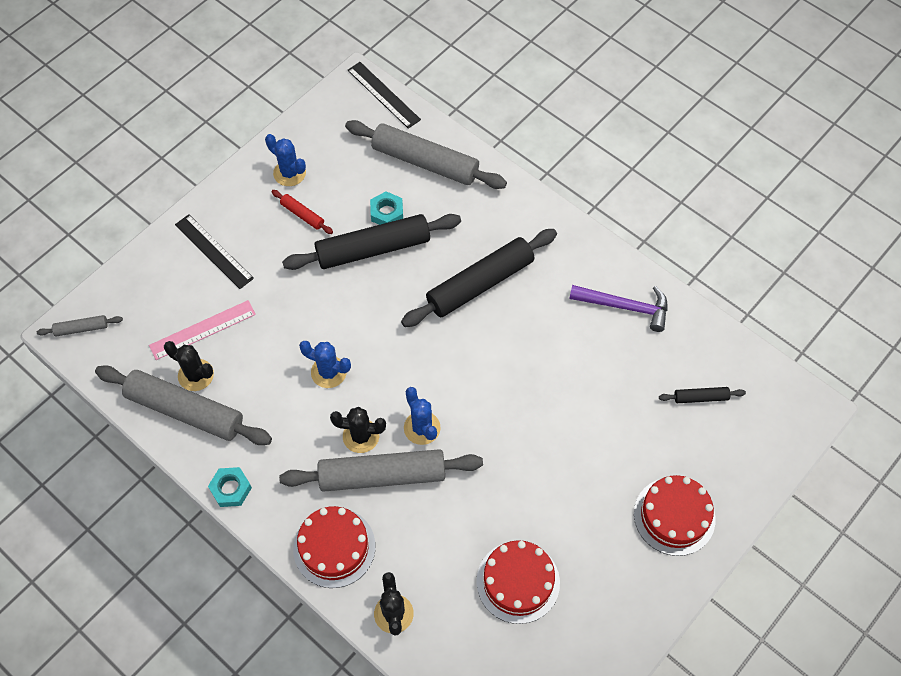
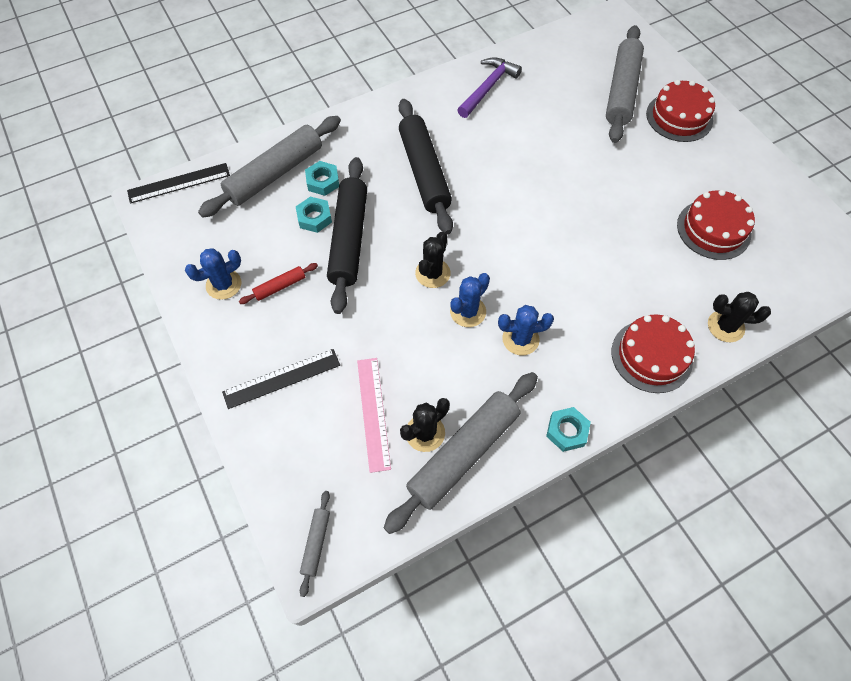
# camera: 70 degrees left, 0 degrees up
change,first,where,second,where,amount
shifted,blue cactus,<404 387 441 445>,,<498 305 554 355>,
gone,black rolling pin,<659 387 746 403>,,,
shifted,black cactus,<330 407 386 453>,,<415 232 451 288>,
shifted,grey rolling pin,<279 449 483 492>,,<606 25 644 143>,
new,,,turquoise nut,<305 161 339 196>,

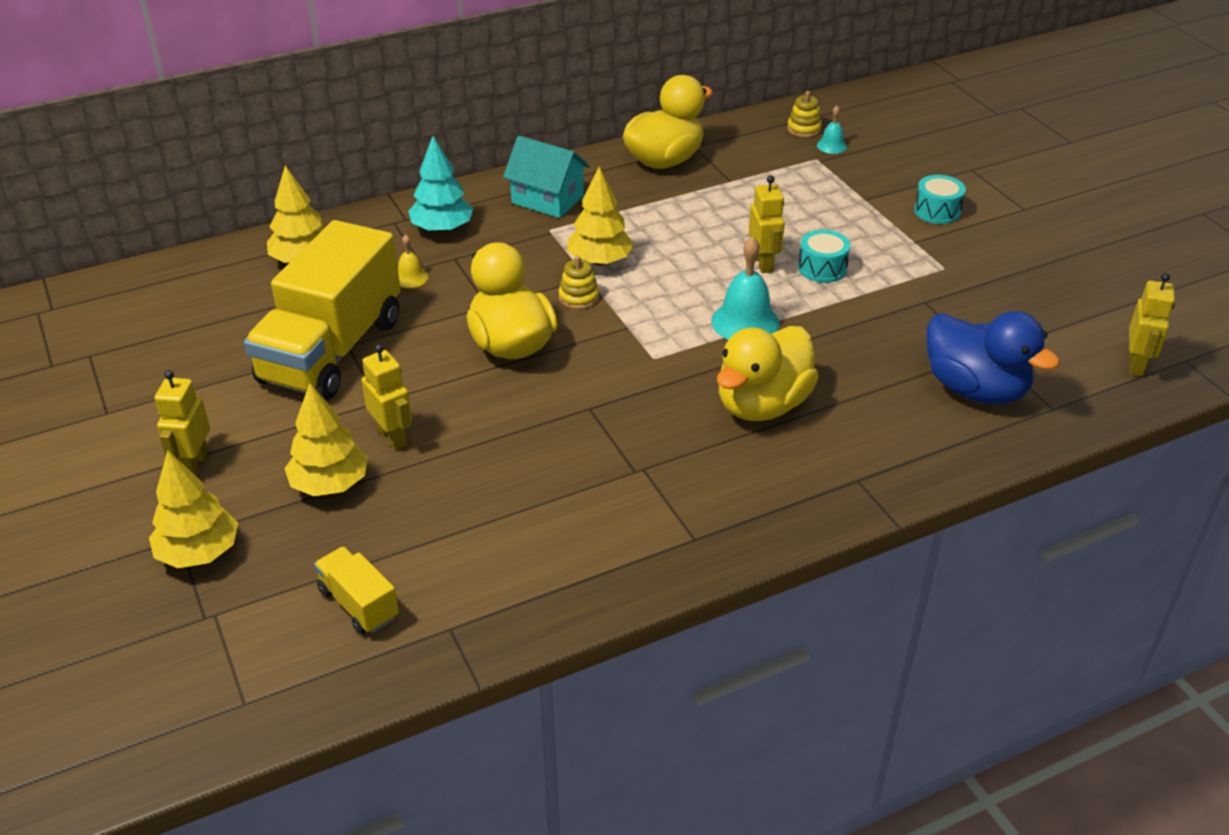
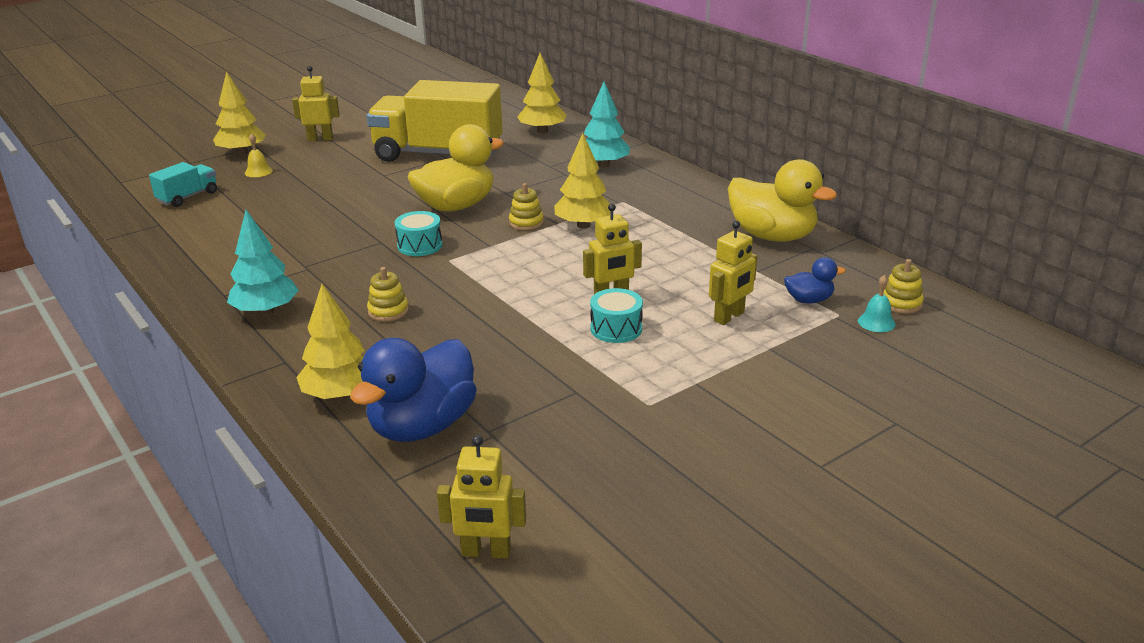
# camera: 80 degrees right, 10 degrees down
change,first,where,second,where,amount
gone,turquoise house,<503 136 590 218>,,,
shifted,turquoise drum,<914 175 966 224>,,<395 211 442 256>,
shifted,yellow bell,<398 234 428 288>,,<245 133 273 177>,
gone,turquoise bell,<711 237 780 340>,,,
swapped,yellow duck,<717 326 819 421>,yellow stacking toy,<367 267 409 321>,
shifted,yellow robot,<361 344 412 451>,,<709 221 757 325>,
shifted,yellow tree,<284 383 368 496>,,<296 284 364 400>,
repainted,yellow truck,<314 547 399 634>,turquoise truck,<149 162 217 207>,
new,,,turquoise tree,<227 210 299 315>,
new,,,blue duck,<784 257 846 303>,

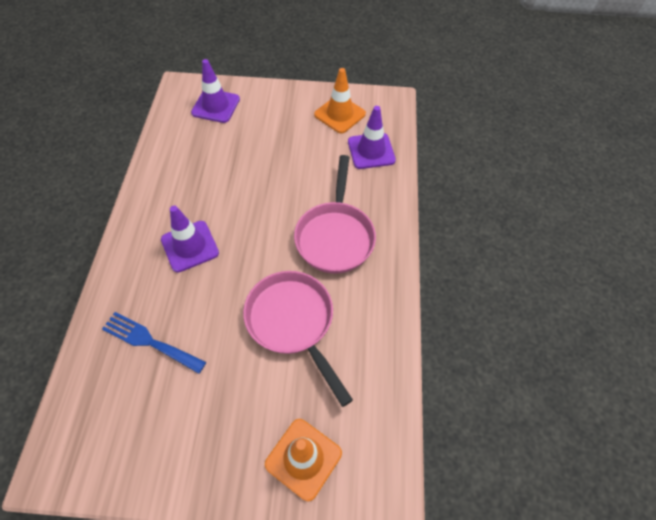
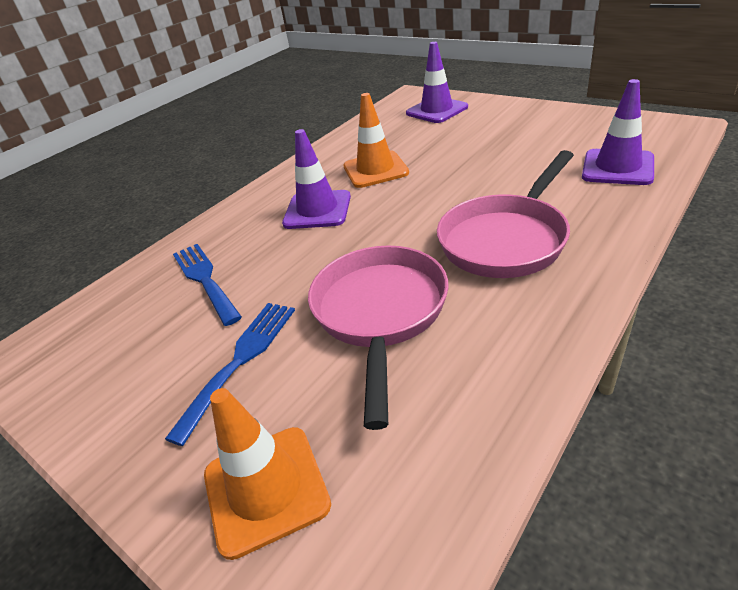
# camera: 40 degrees right, 20 degrees down
change,first,where,second,where,amount
shifted,orange traffic cone,<314 68 366 133>,,<343 93 409 188>,
new,,,blue fork,<165 303 295 446>,

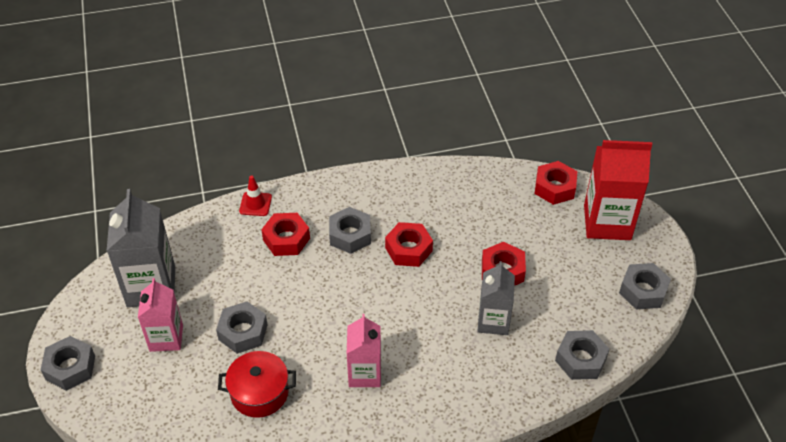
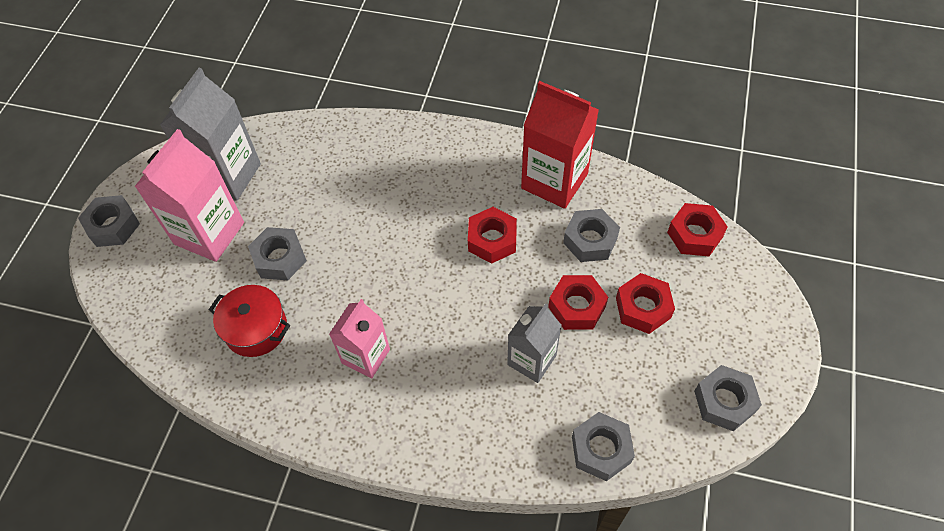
# camera: 30 degrees right, 10 degrees up
change,first,where,second,where,amount
shifted,red carton,<584 140 652 240>,,<521 81 599 209>,
gone,red traffic cone,<239 175 272 216>,,,
shifted,grey nut,<329 207 371 254>,,<563 209 620 262>,
shifted,red nut,<261 213 310 256>,,<616 273 675 334>,
scaled,pink carton,<138 278 183 352>,,<134 129 244 262>,x1.57

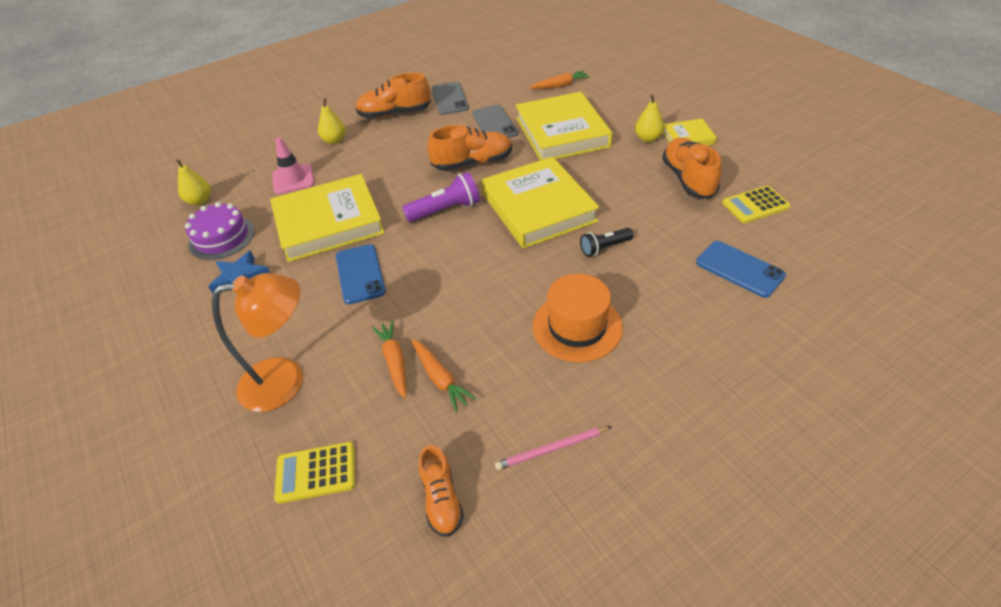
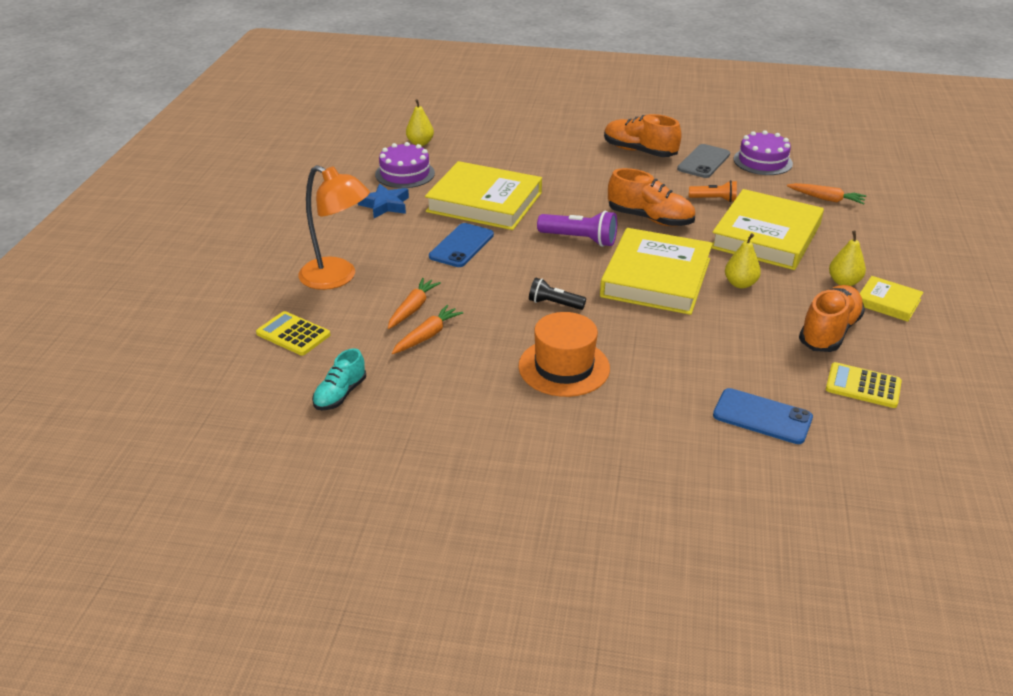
# camera: 40 degrees right, 10 degrees down
change,first,where,second,where,amount
shifted,yellow pear,<318 98 346 144>,,<725 233 761 288>,
swapped,grey phone,<472 105 518 138>,orange flashlight,<689 180 737 202>,
gone,pink traffic cone,<272 137 315 194>,,,
shifted,black flashlight,<580 228 633 257>,,<529 278 586 310>,
rotated,blue phone,<696 241 786 298>,,<713 388 813 444>,60 degrees counterclockwise
rotated,orange carrot,<412 339 476 412>,,<392 305 463 354>,150 degrees counterclockwise
gone,pink pencil,<495 427 611 470>,,,
repainted,orange shoe,<419 445 464 537>,turquoise shoe,<312 348 366 410>,
new,,,purple cake,<734 130 793 175>,

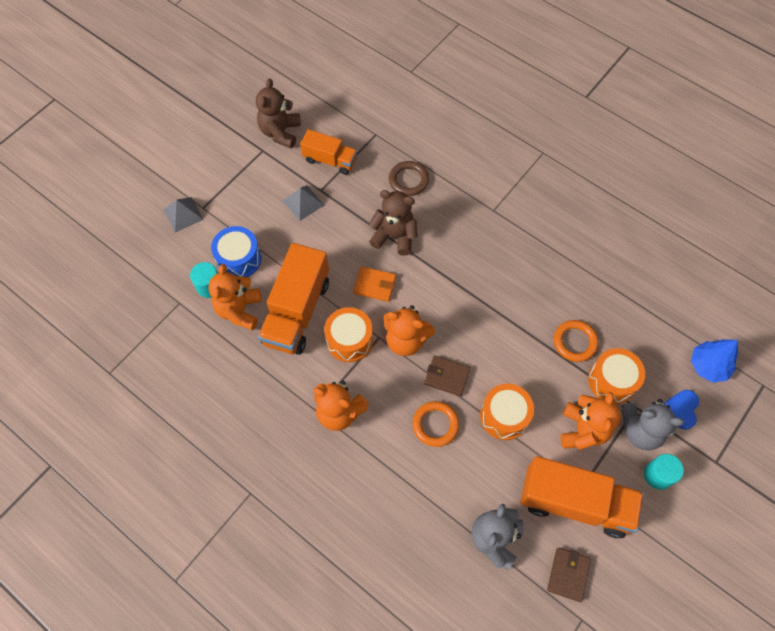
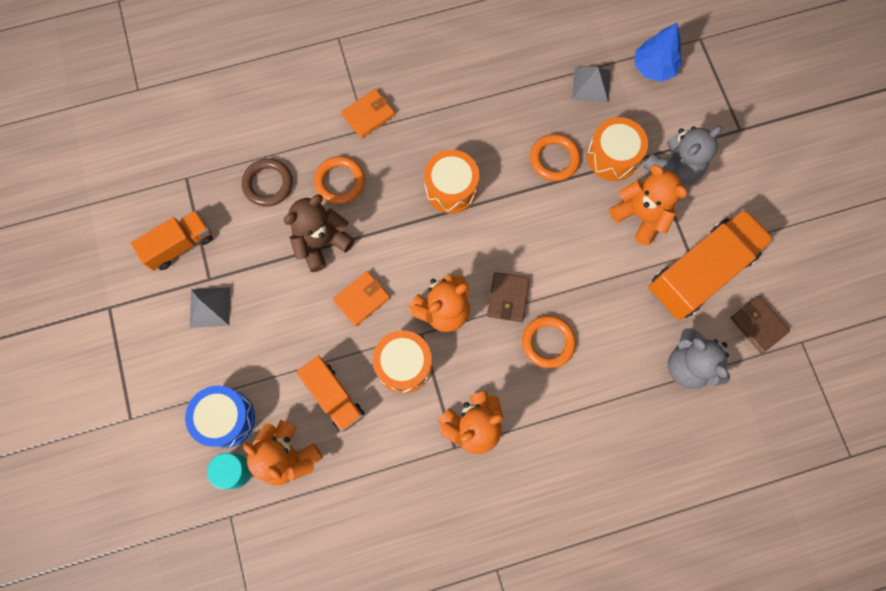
# camera: 55 degrees left, 10 degrees up
change,first,where,second,where,amount
gone,brown teddy bear,<256 79 301 148>,,,
shifted,grey pyramid,<163 197 203 232>,,<572 67 610 103>,
scaled,orange truck,<258 243 329 355>,,<296 356 365 432>,x0.59
rotated,brown wallet,<424 356 471 397>,,<487 272 530 322>,45 degrees counterclockwise
shifted,orange drum,<480 384 534 440>,,<424 150 479 213>,
gone,blue heart,<663 390 699 430>,,,
gone,turquoise cylinder,<644 454 684 490>,,,
new,,,orange wallet,<341 89 395 138>,
new,,,orange ring,<314 156 365 204>,

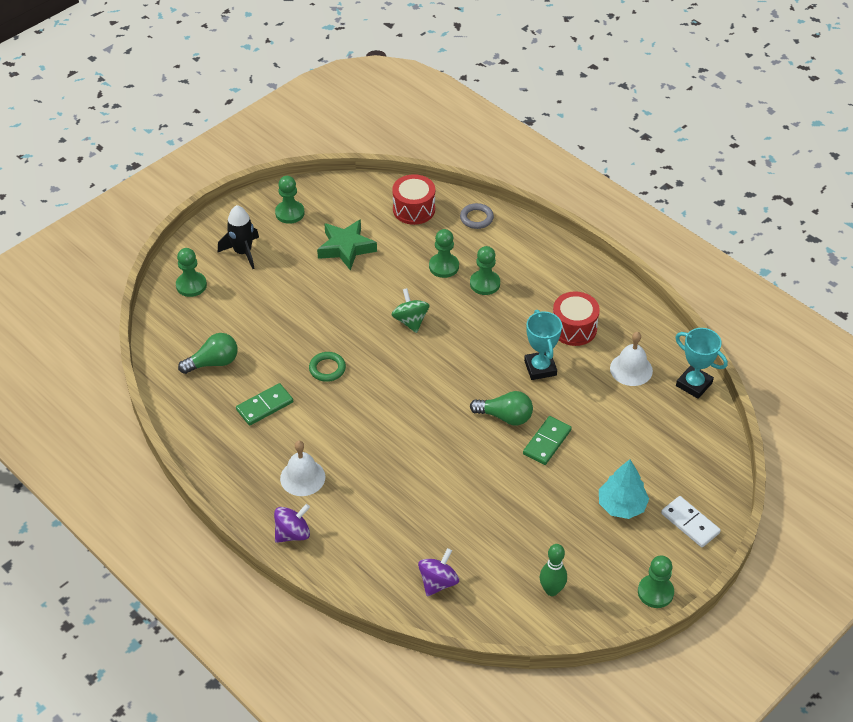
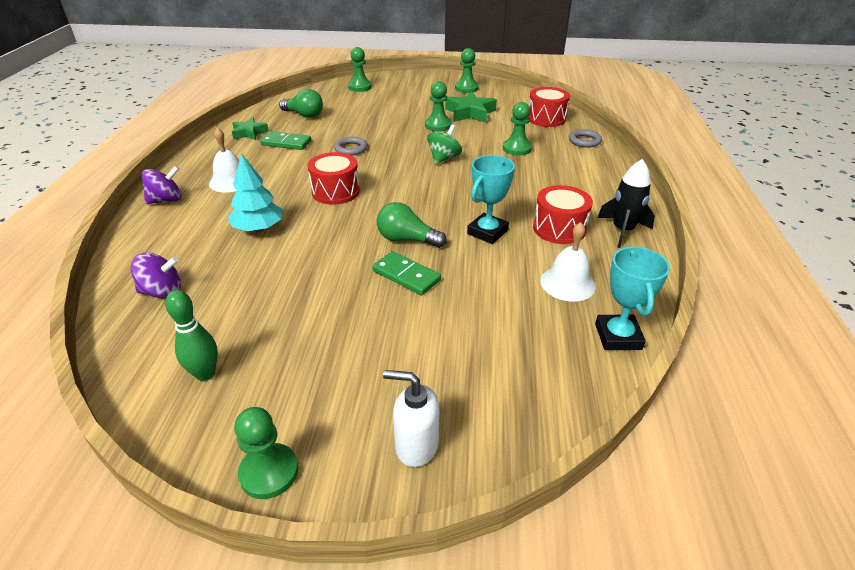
# camera: 50 degrees right, 10 degrees down
change,first,where,second,where,amount
shifted,black rocket,<218 205 259 269>,,<597 159 655 248>,
shifted,green pawn,<470 246 500 295>,,<425 81 452 132>,
repainted,green ring,<309 352 346 382>,grey ring,<334 137 368 156>,
rotated,green light bulb,<470 391 533 425>,,<377 202 447 248>,135 degrees clockwise
rotated,green domino,<523 416 572 465>,,<372 251 441 296>,45 degrees clockwise
shifted,turquoise tree,<599 459 649 519>,,<228 153 283 232>,
swapped,white domino,<661 496 721 547>,white soap dispenser,<383 370 440 467>,
rotated,purple spinning top,<274 504 310 543>,,<142 166 181 204>,45 degrees counterclockwise
new,,,green star,<232 118 269 140>,
new,,,red drum,<307 152 360 205>,

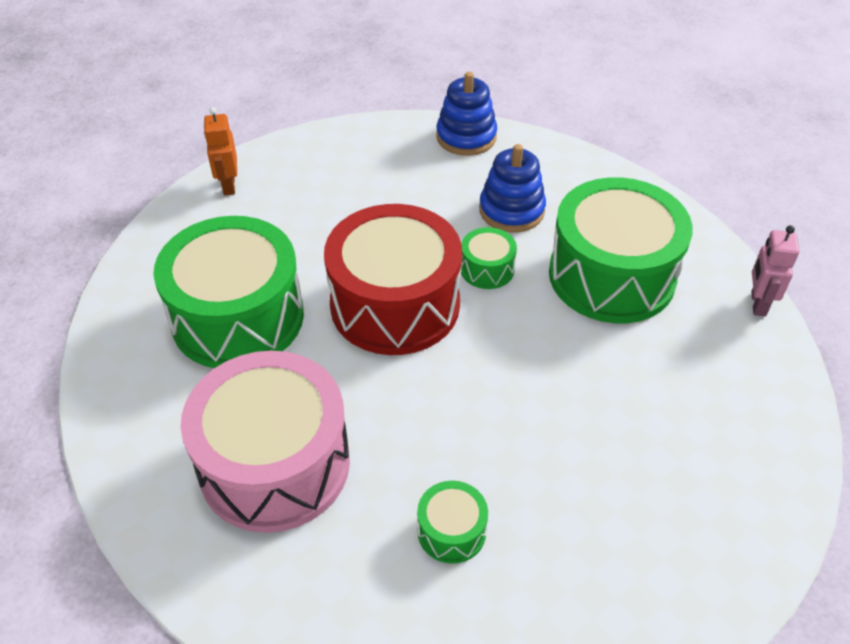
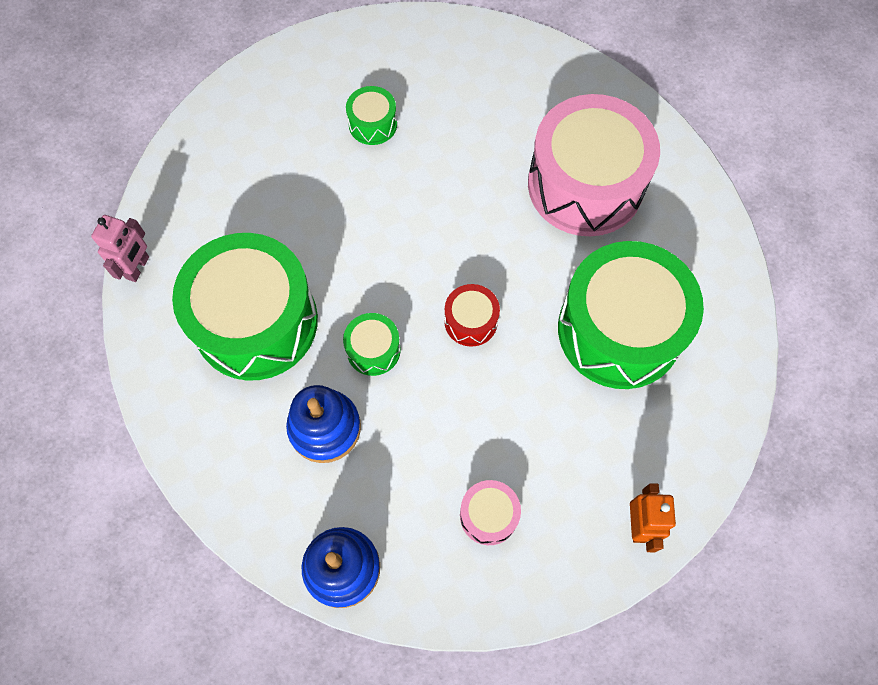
# camera: 170 degrees left, 20 degrees up
change,first,where,second,where,amount
scaled,red drum,<324 204 462 355>,,<444 284 500 347>,x0.43
shifted,green drum,<417 481 488 564>,,<346 86 397 145>,
new,,,pink drum,<460 480 521 545>,

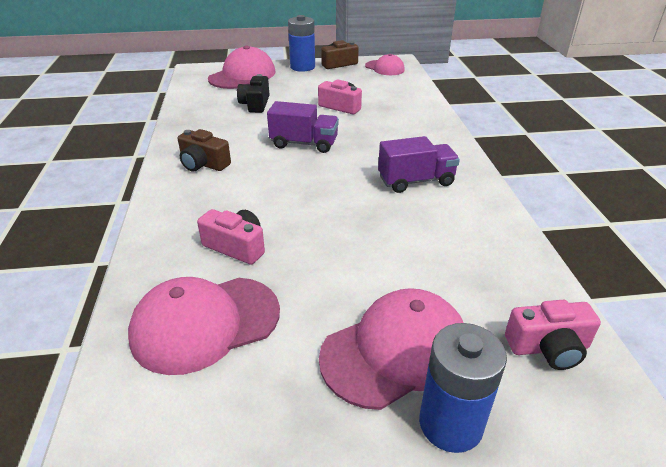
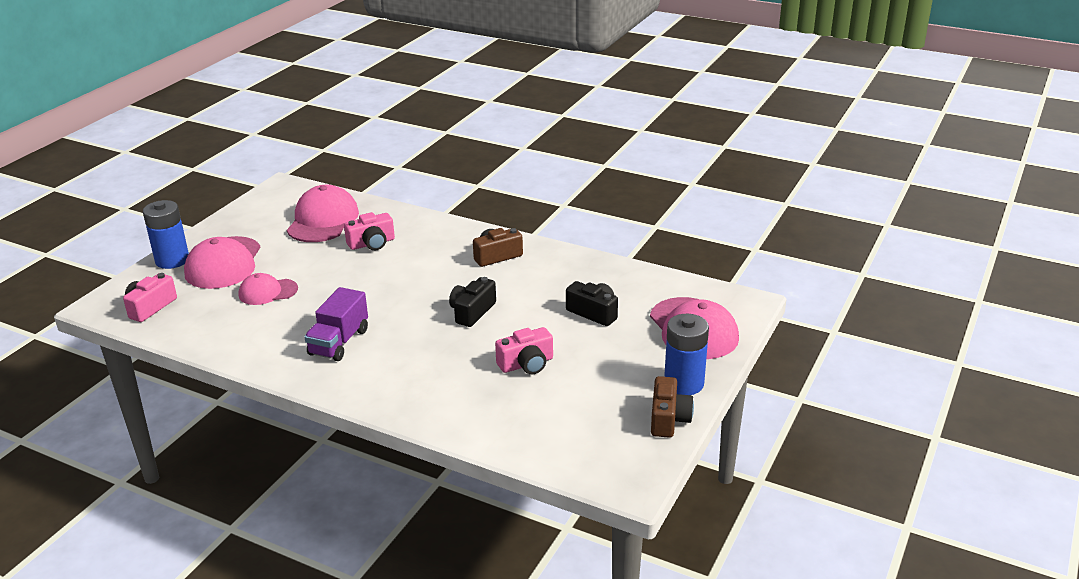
# camera: 125 degrees right, 5 degrees down
change,first,where,second,where,amount
shifted,pink cap,<365 54 405 75>,,<238 273 298 305>,
swapped,purple truck,<267 101 339 153>,black camera,<449 277 496 327>,

